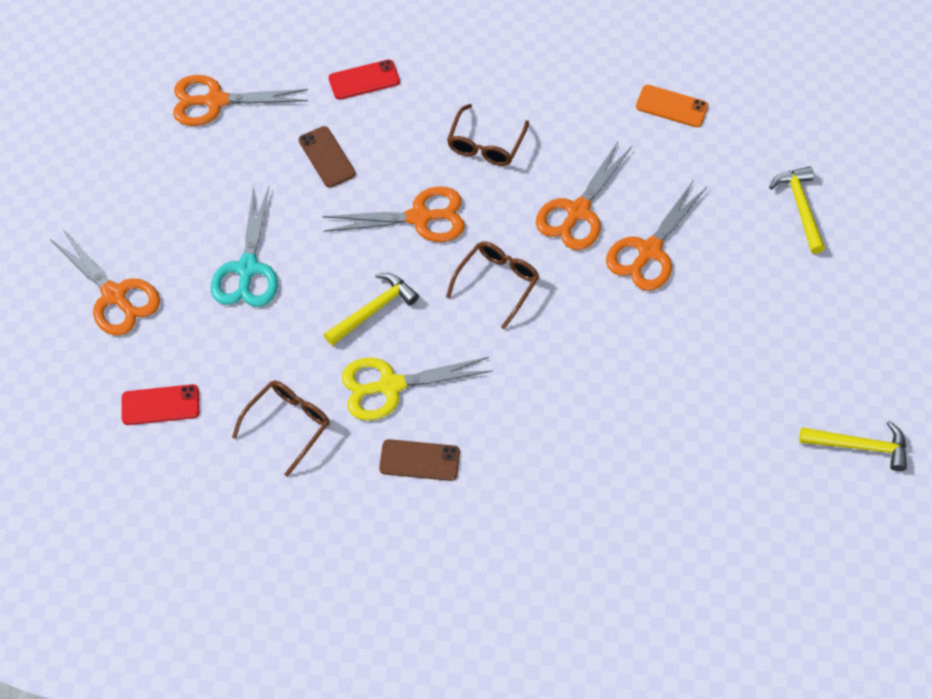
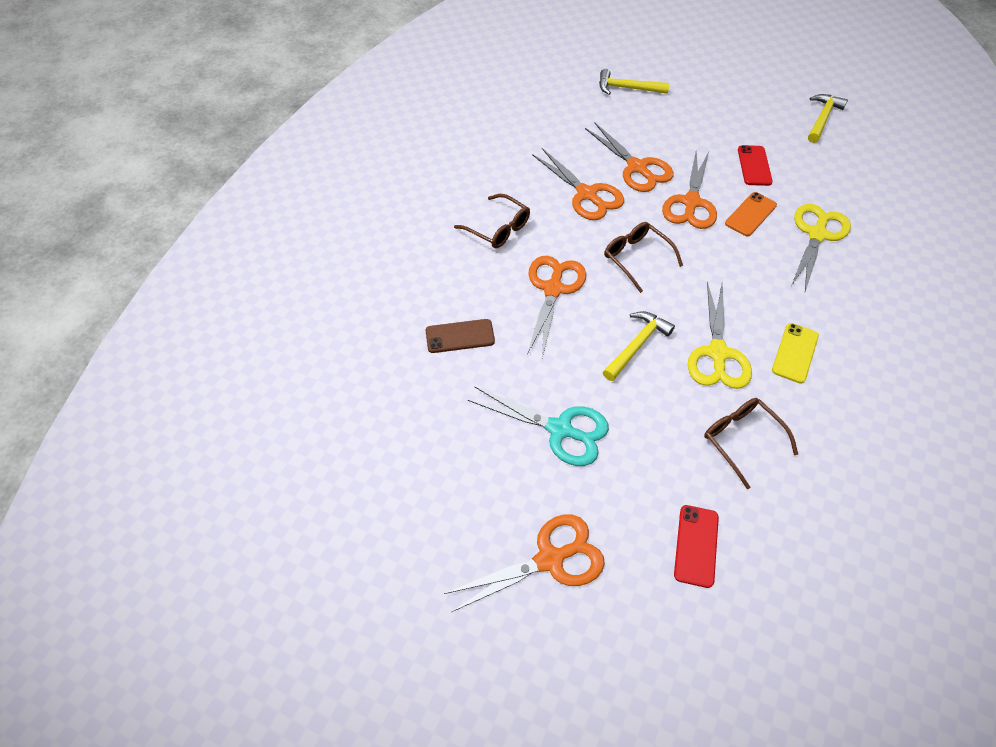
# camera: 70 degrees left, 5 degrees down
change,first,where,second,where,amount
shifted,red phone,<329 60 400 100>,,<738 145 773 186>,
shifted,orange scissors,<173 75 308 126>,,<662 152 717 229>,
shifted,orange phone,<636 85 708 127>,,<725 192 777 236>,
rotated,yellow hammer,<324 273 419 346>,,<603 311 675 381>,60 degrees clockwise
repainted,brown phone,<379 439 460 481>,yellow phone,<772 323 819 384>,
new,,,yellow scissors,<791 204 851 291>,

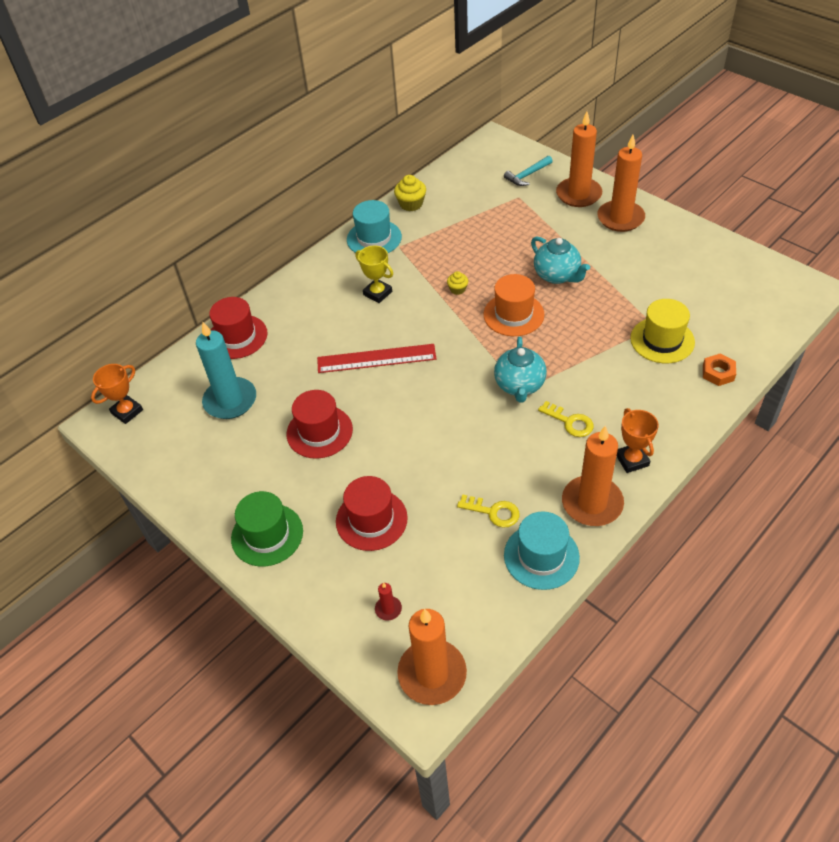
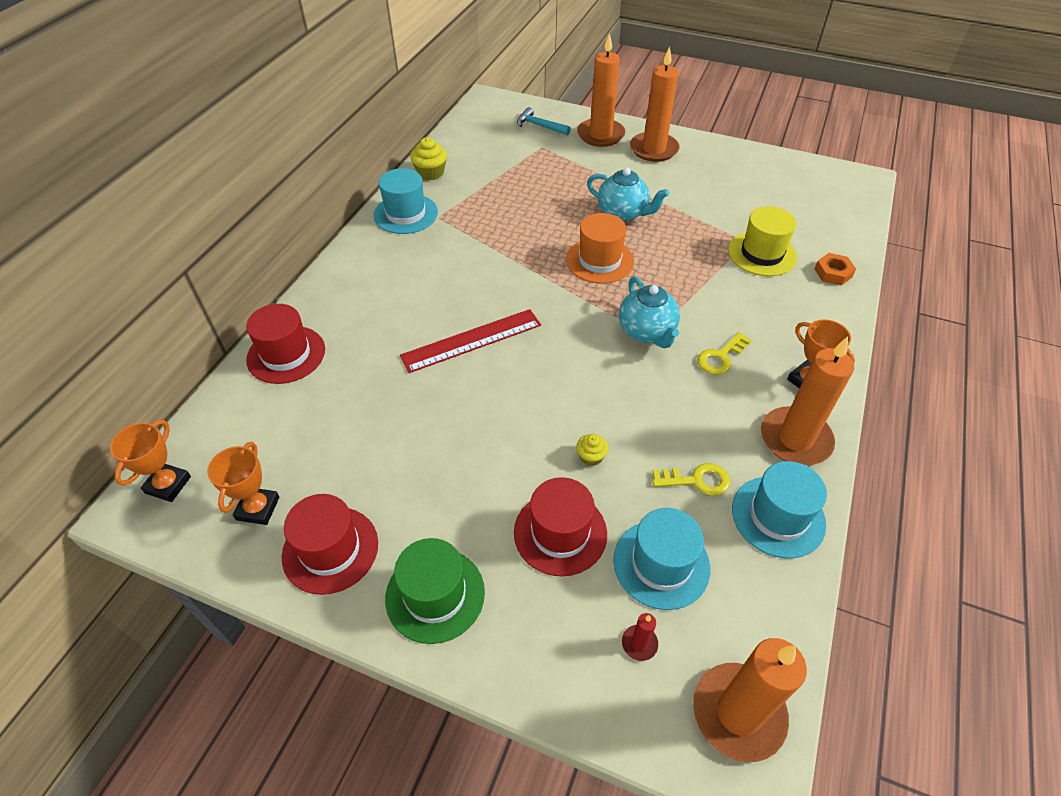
# camera: 25 degrees left, 0 degrees up
change,first,where,second,where,amount
rotated,turquoise hammer,<504 156 553 186>,,<517 107 571 136>,90 degrees clockwise
gone,yellow trophy,<355 245 393 303>,,,
shifted,yellow cupcake,<447 271 468 295>,,<576 434 608 466>,
gone,turquoise candle,<196 322 256 419>,,,
shifted,red hat,<287 390 353 459>,,<282 494 378 595>,
rotated,yellow key,<538 401 594 437>,,<697 332 751 375>,120 degrees clockwise
new,,,orange trophy,<207 442 279 525>,
new,,,turquoise hat,<613 508 710 610>,

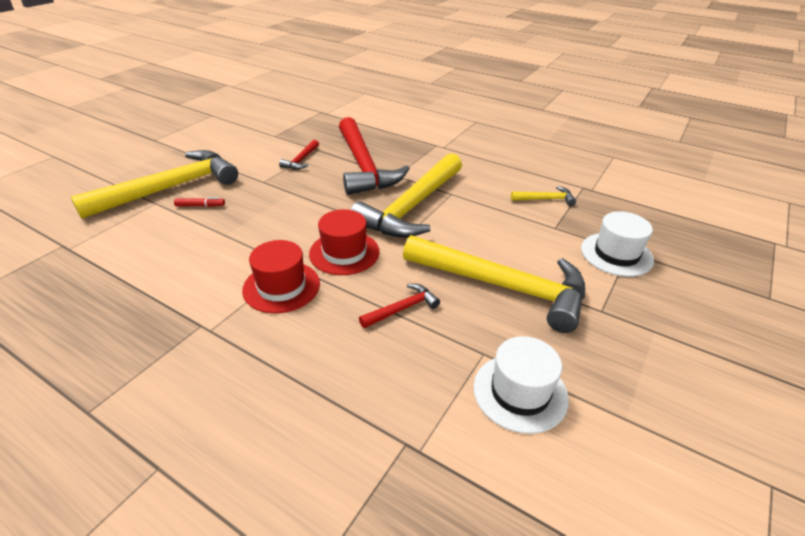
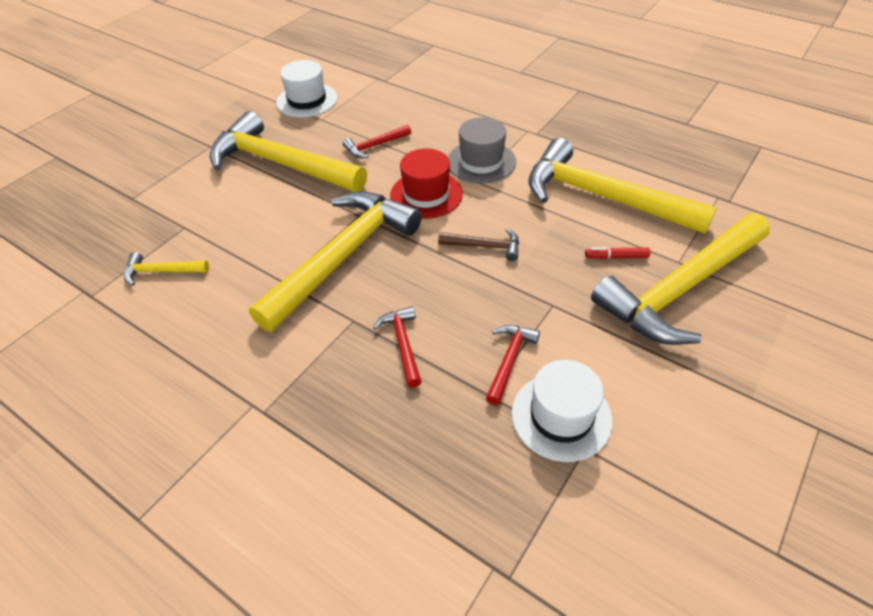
# camera: 175 degrees left, 10 degrees up
change,first,where,second,where,amount
scaled,red hammer,<339 117 410 195>,,<373 306 422 388>,x0.42
shifted,white hat,<581 211 654 277>,,<512 360 613 462>,
repainted,red hat,<242 240 320 314>,grey hat,<448 117 516 184>,
new,,,yellow hammer,<528 138 717 234>,
new,,,brown hammer,<438 228 519 261>,

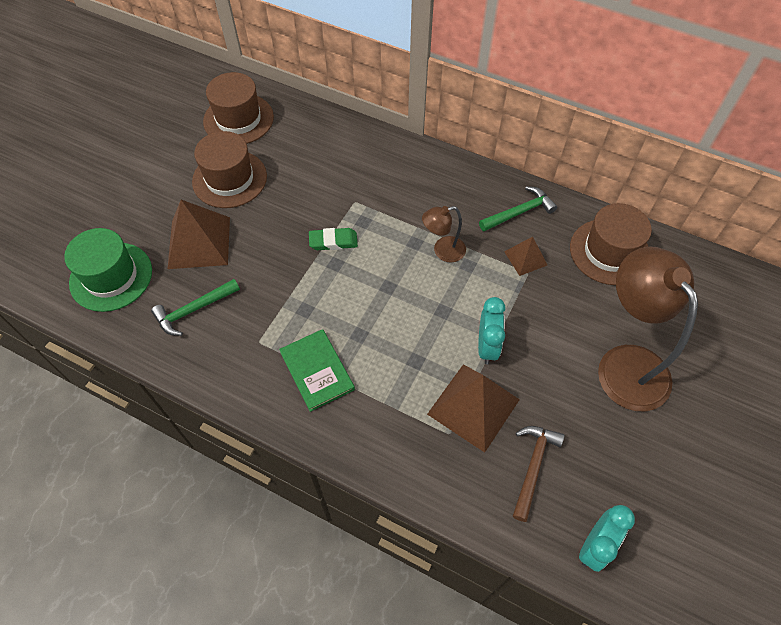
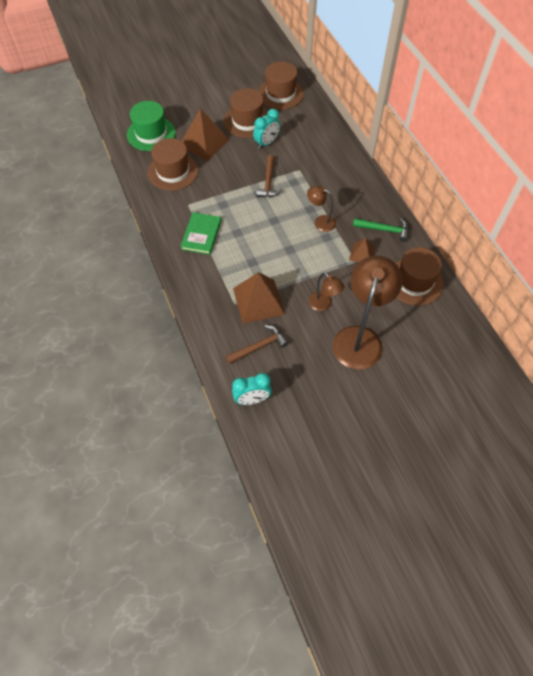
# camera: 40 degrees right, 0 degrees up
change,first,where,second,where,amount
swapped,green eraser,<309 228 358 250>,brown hammer,<256 155 282 197>,
swapped,green hammer,<151 279 240 336>,brown hat,<147 138 198 191>,
shifted,turquoise clock,<478 297 506 365>,,<253 109 280 149>,
new,,,brown lamp,<308 272 344 311>,

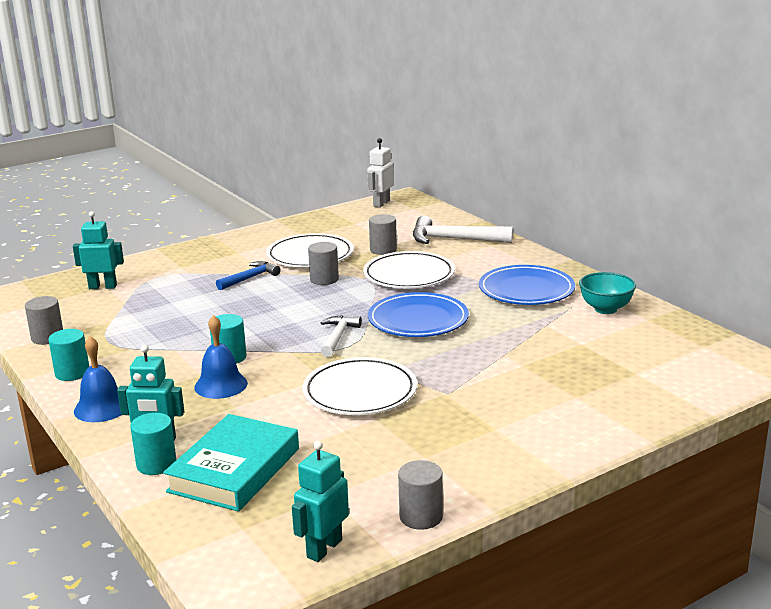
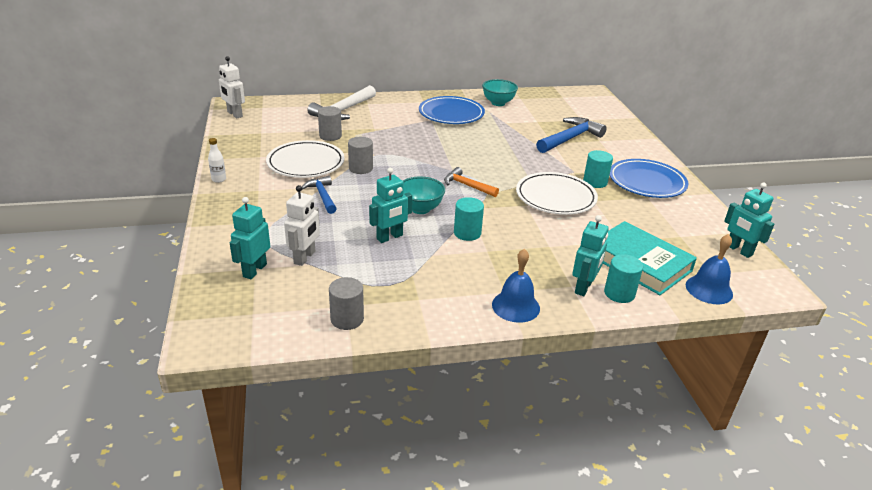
# camera: 70 degrees left, 10 degrees up
change,first,where,second,where,amount
gone,white plate,<363 251 455 288>,,,
shifted,blue plate,<368 292 469 337>,,<610 159 688 198>,
shifted,blue bell,<194 315 248 399>,,<686 234 733 304>,
repainted,white hammer,<321 315 362 357>,orange hammer,<444 167 499 197>,
shifted,turquoise cylinder,<48 329 89 381>,,<583 150 613 188>,
gone,grey cylinder,<398 460 443 530>,,,
new,,,blue hammer,<536 117 607 153>,
new,,,white bottle,<208 138 226 183>,
new,,,turquoise robot,<369 168 412 243>,
new,,,turquoise bowl,<403 177 445 214>,
new,,,white robot,<284 185 320 266>,

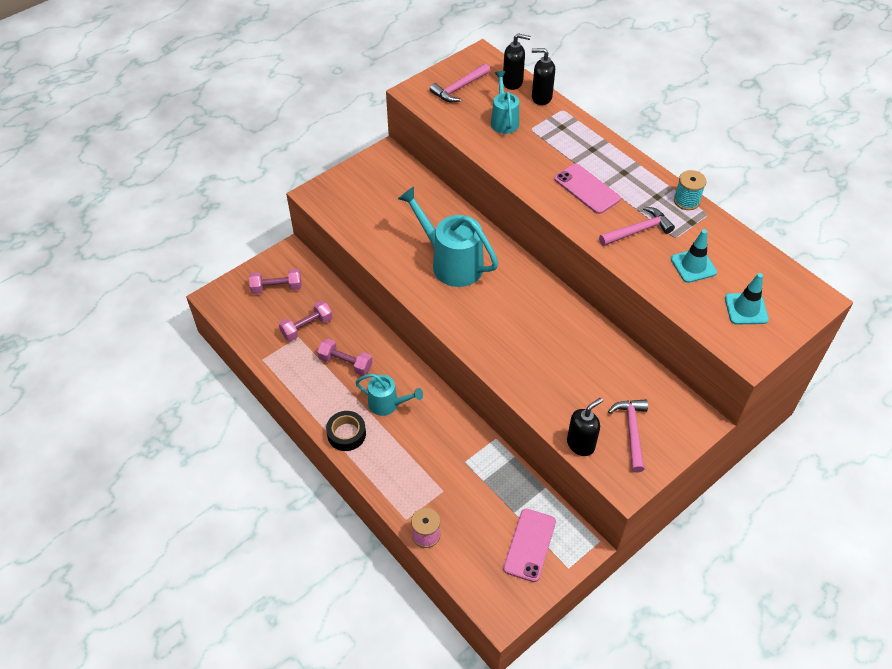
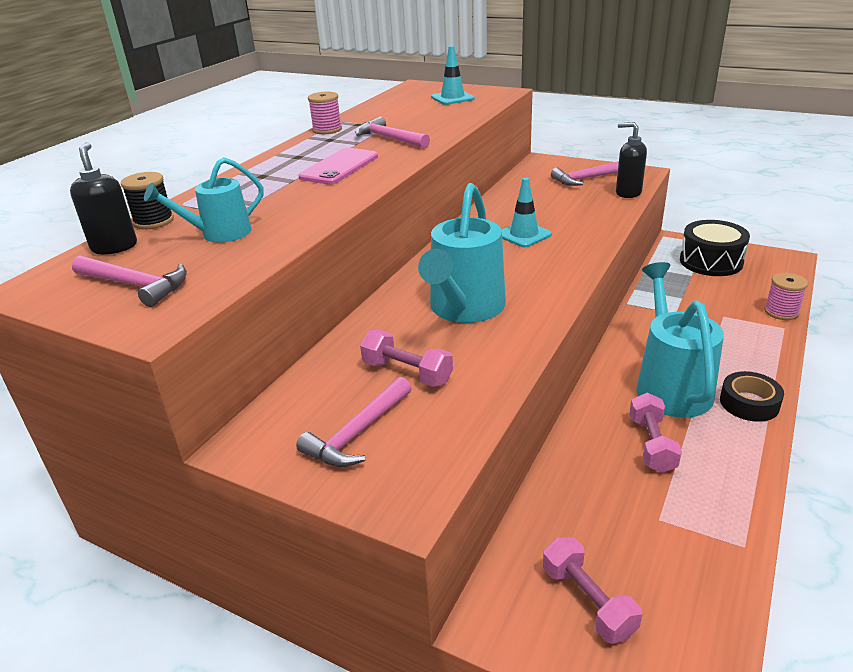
# camera: 110 degrees left, 20 degrees down
change,first,where,second,where,amount
swapped,black soap dispenser,<532 48 555 105>,black spool,<121 172 174 229>,
repainted,turquoise spool,<674 170 707 210>,pink spool,<308 92 342 134>,
shifted,turquoise traffic cone,<671 229 717 283>,,<502 178 552 247>,
shifted,pink dumbbell,<279 301 332 341>,,<360 330 453 387>,
scaled,turquoise watering can,<355 374 423 416>,,<636 262 724 418>,x1.73
swapped,pink phone,<503 509 556 582>,black drum,<680 220 750 276>,
new,,,pink hammer,<296 377 412 467>,

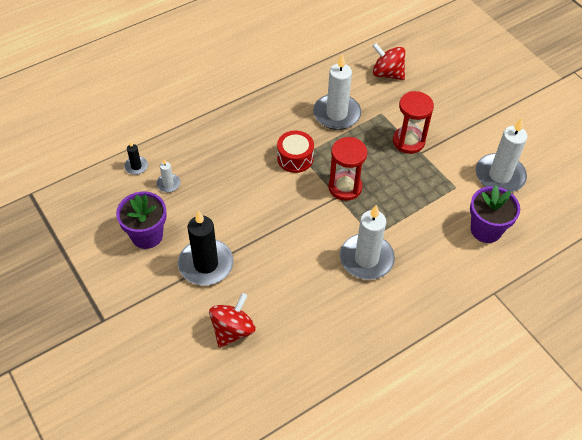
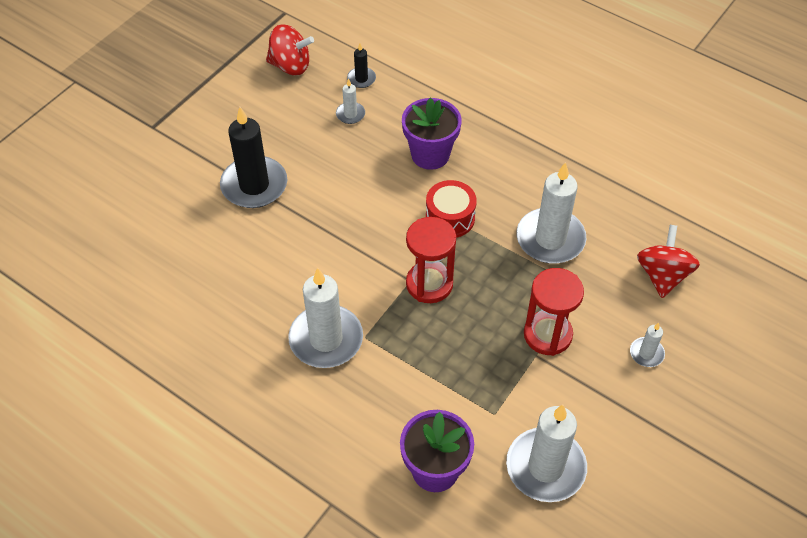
# camera: 70 degrees right, 0 degrees up
change,first,where,second,where,amount
shifted,purple flower pot,<116 192 167 249>,,<402 98 462 170>,
shifted,red spinning top,<209 293 255 348>,,<266 24 314 75>,
new,,,white candle,<630 323 665 367>,

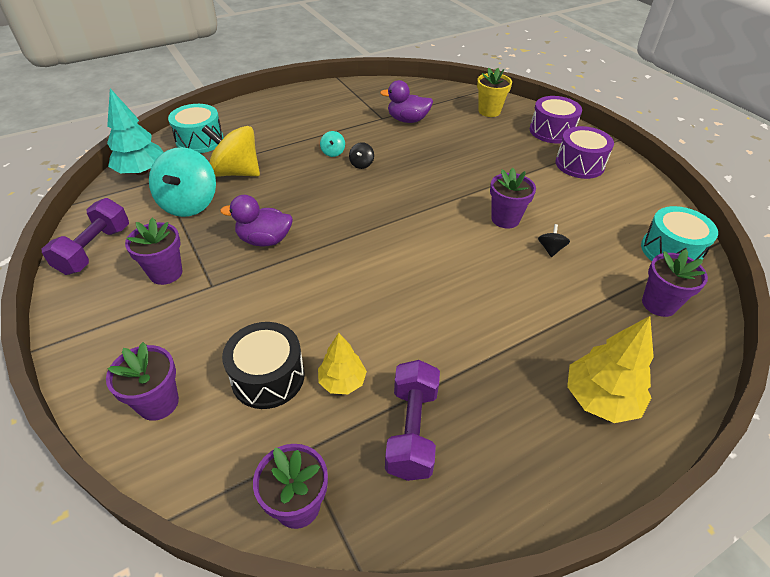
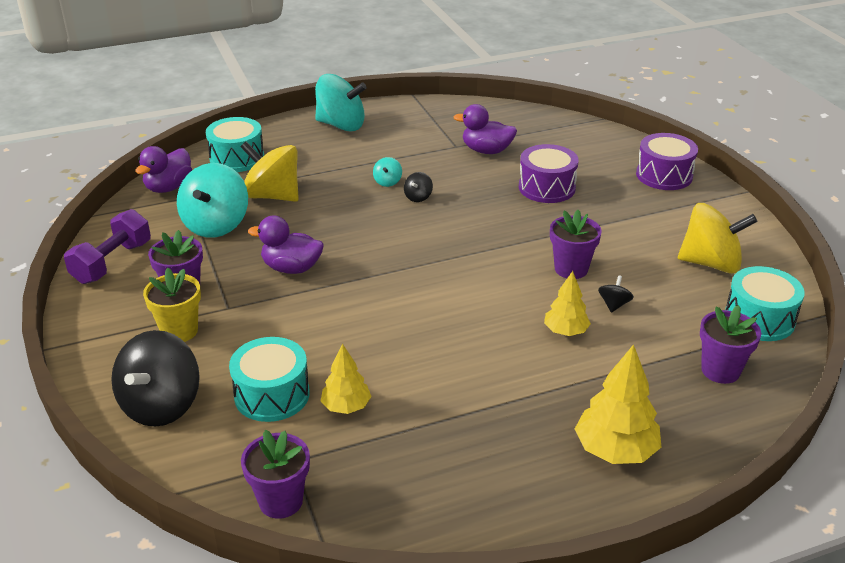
# camera: 10 degrees right, 10 degrees down
change,first,where,second,where,amount
shifted,yellow flower pot,<477 68 512 117>,,<143 268 201 342>,
swapped,turquoise tree,<107 88 164 175>,purple duck,<135 146 192 193>,
shifted,purple drum,<555 126 614 179>,,<519 144 579 203>,
repainted,black drum,<222 322 305 409>,turquoise drum,<229 337 310 422>,
swapped,purple flower pot,<106 342 179 421>,black spinning top,<111 330 200 427>,
gone,purple dumbbell,<385 360 440 481>,,,
new,,,turquoise spinning top,<315 74 367 131>,
new,,,yellow spinning top,<678 203 757 274>,
new,,,yellow tree,<544 271 591 336>,

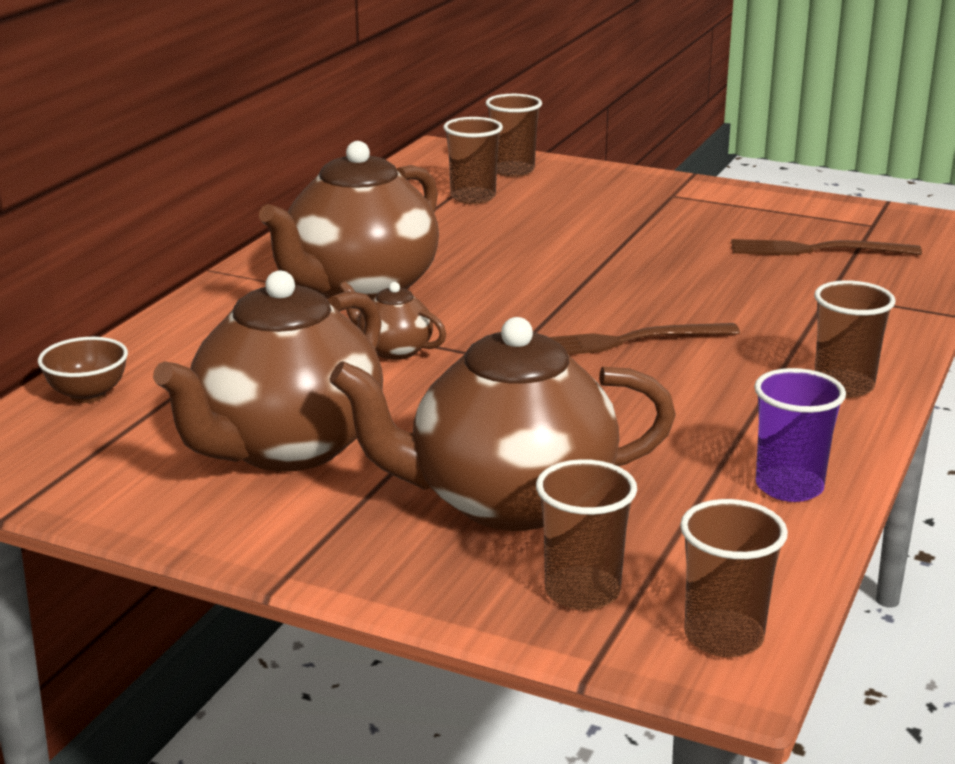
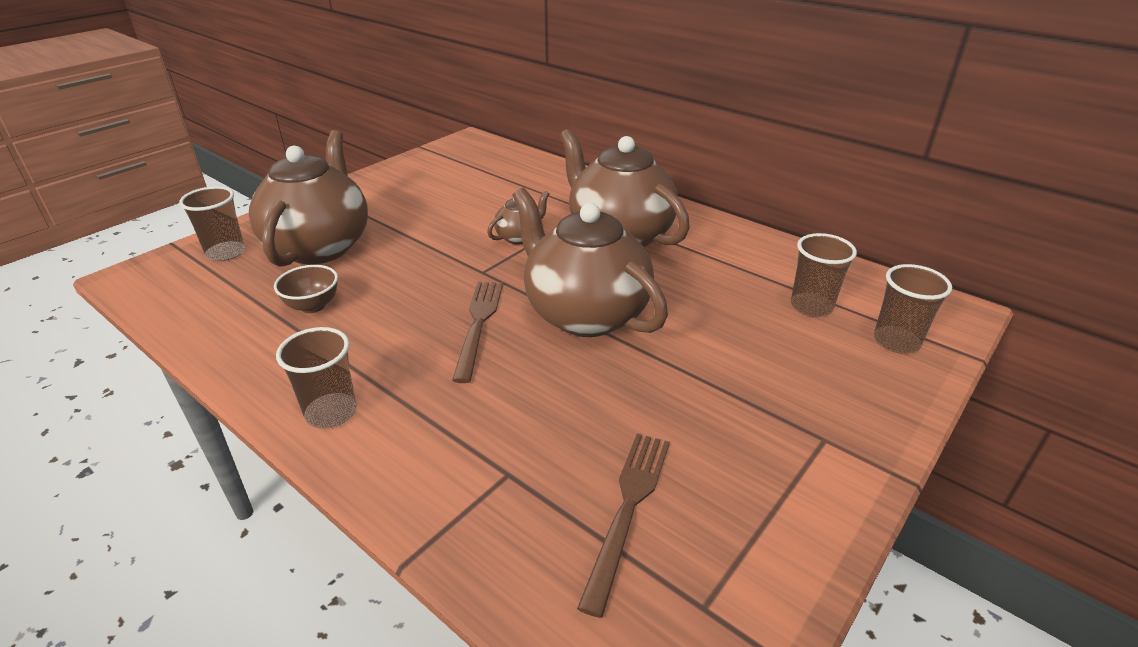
# camera: 105 degrees right, 10 degrees up
change,first,where,second,where,amount
shifted,brown teapot,<153 270 383 472>,,<512 188 668 337>,
shifted,brown bowl,<38 337 128 403>,,<274 265 338 313>,
gone,purple cup,<754 368 846 502>,,,
gone,brown cup,<680 499 788 657>,,,

